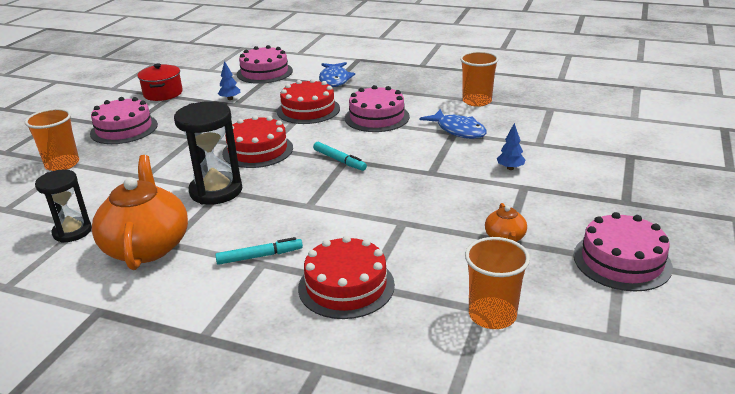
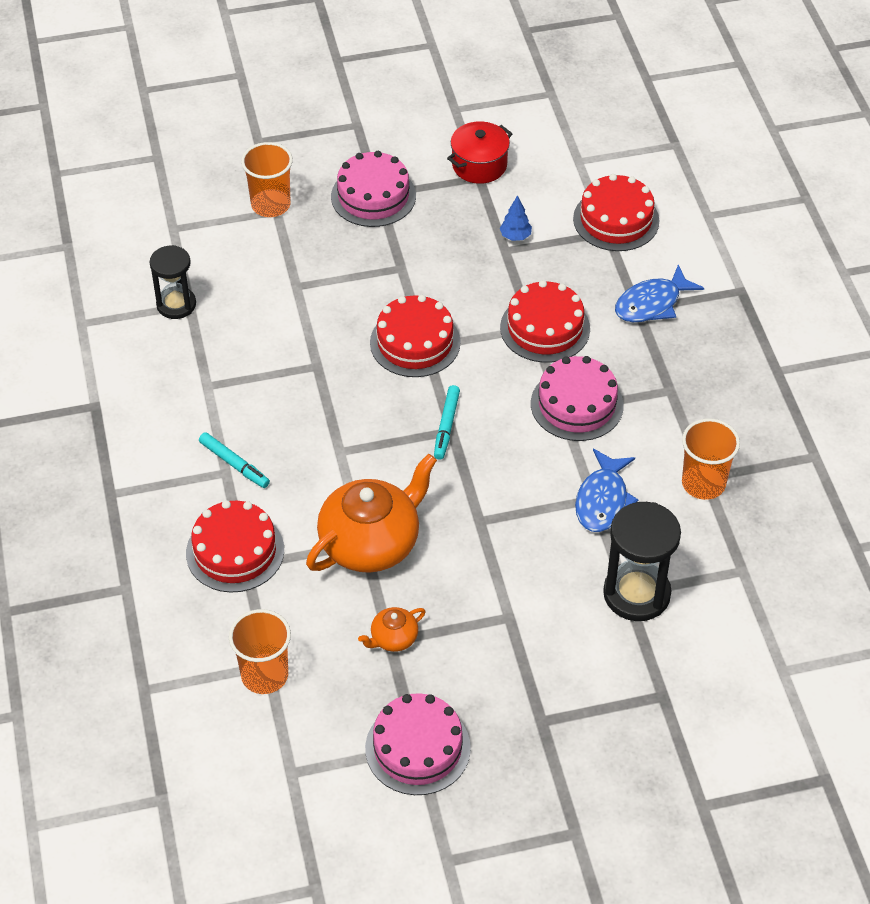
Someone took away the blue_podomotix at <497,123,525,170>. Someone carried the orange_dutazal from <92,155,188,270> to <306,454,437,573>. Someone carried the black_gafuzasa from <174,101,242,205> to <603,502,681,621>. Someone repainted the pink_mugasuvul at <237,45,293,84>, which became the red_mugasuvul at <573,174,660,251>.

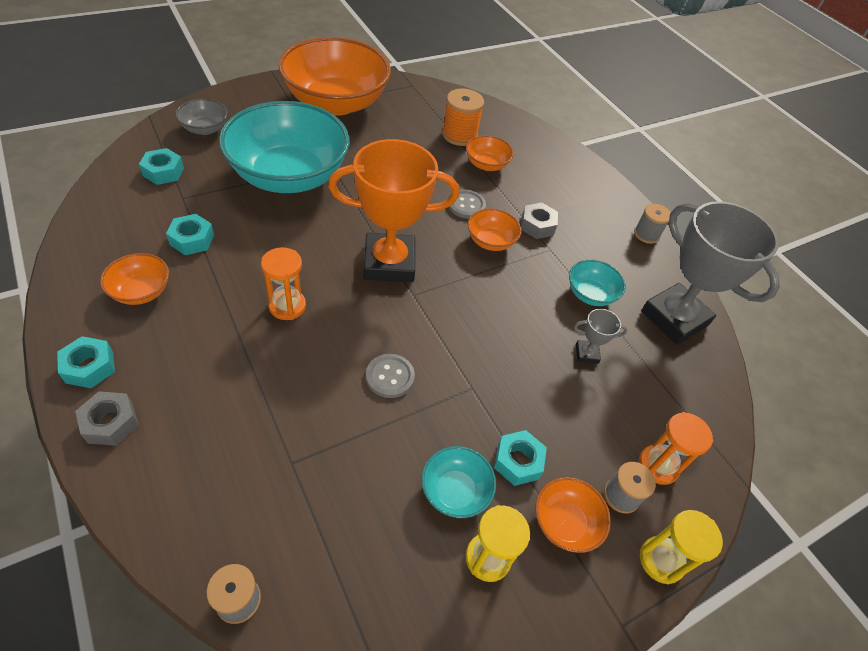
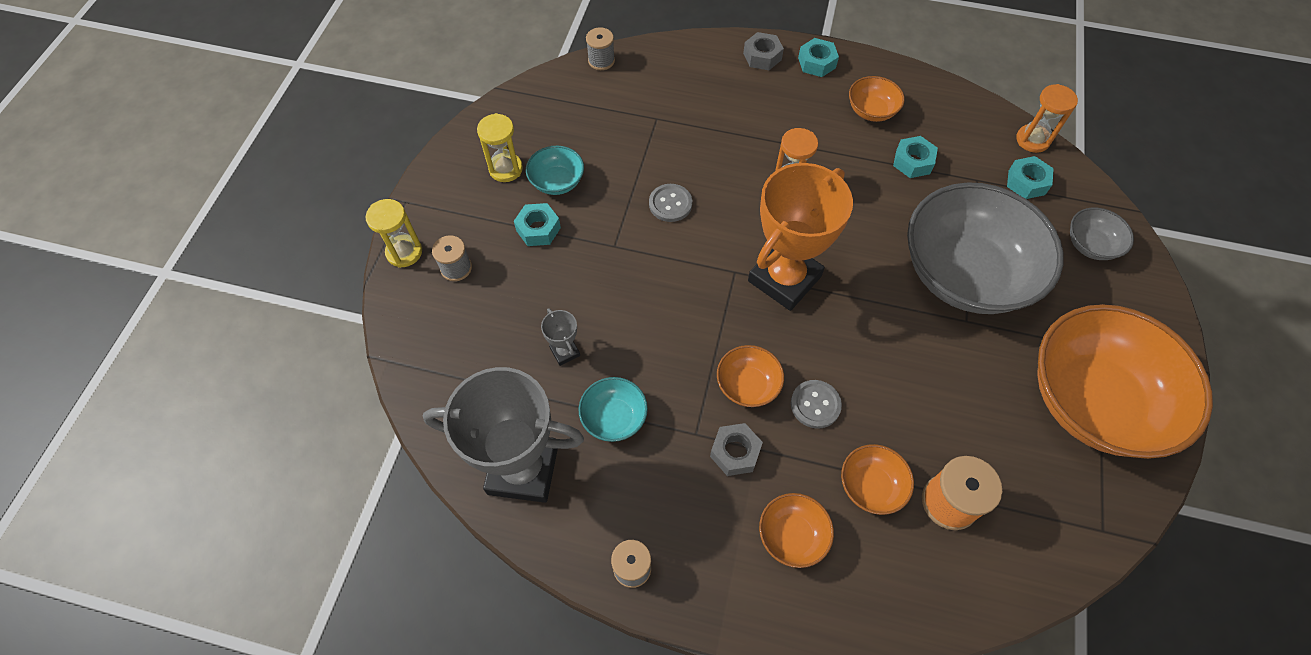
Someone carried the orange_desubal from <535,477,611,553> to <759,493,834,568>. Someone carried the orange_gafuzasa from <639,412,713,485> to <1016,84,1078,153>. Someone repainted the turquoise_desubal at <219,101,350,193>, which became the grey_desubal at <907,182,1064,314>. Someone rotated the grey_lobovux at <574,309,627,364> by 75 degrees counterclockwise.

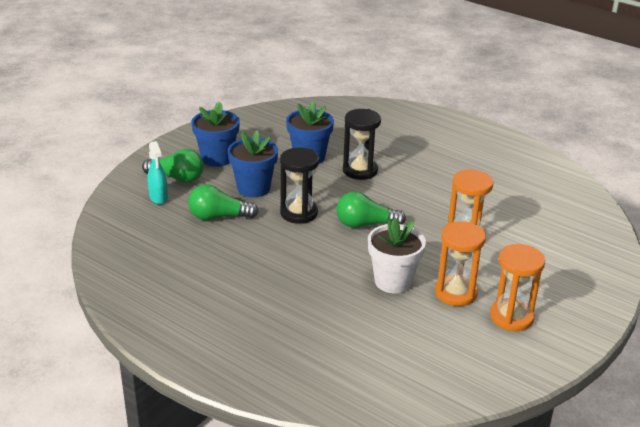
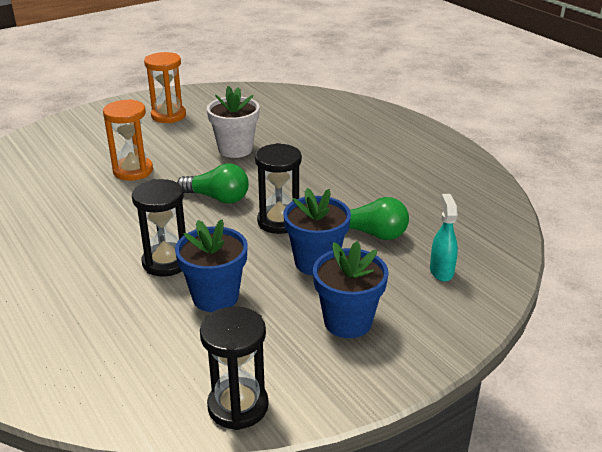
Someone took away the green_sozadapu at <142,149,204,183>. Someone took away the orange_gafuzasa at <435,221,486,306>. Someone put down the black_gafuzasa at <200,306,269,430>.

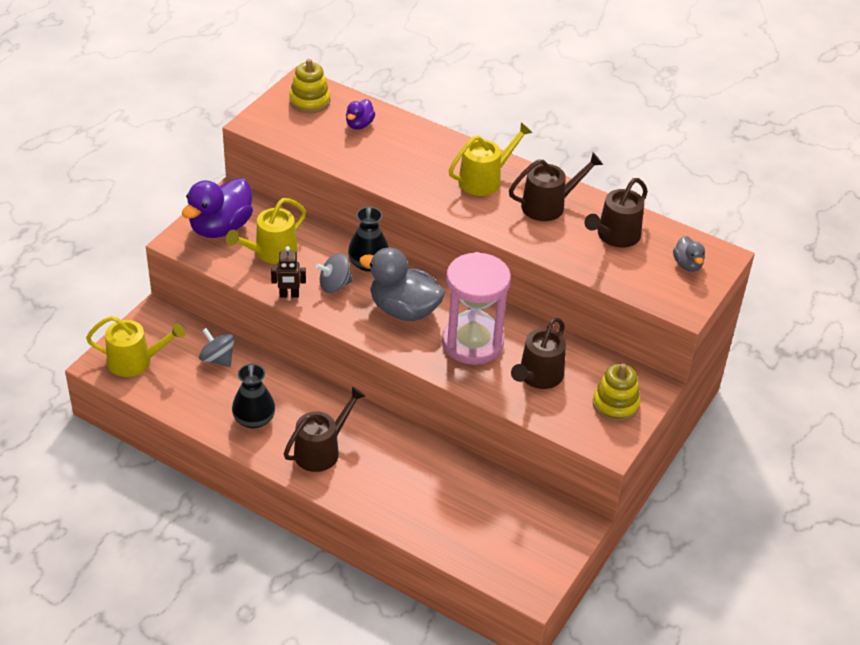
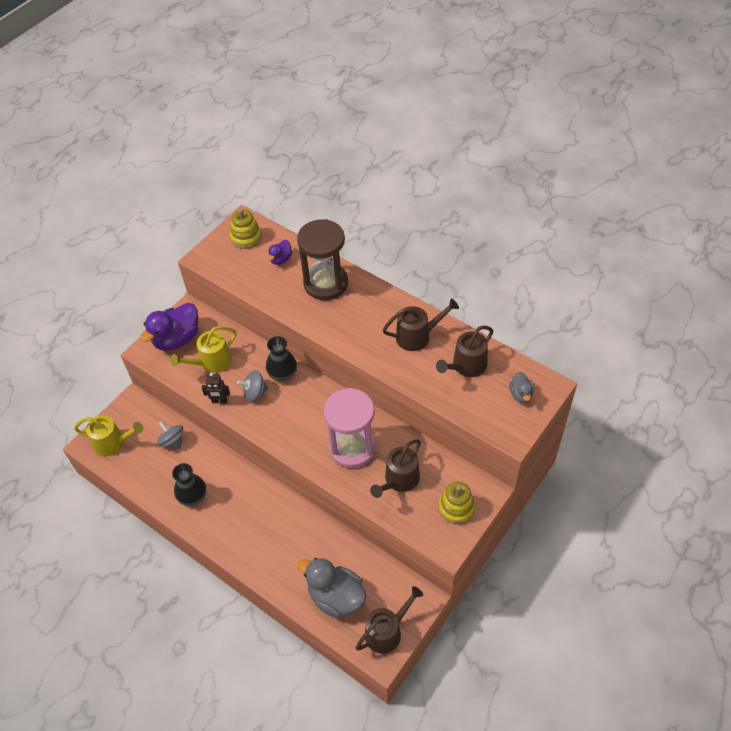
Someone took away the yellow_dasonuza at <449,122,533,196>. Someone put down the brown_gafuzasa at <297,219,348,300>. Someone carried the brown_dasonuza from <284,387,365,472> to <356,586,423,654>. Someone carried the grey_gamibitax from <359,248,445,321> to <297,558,367,618>.

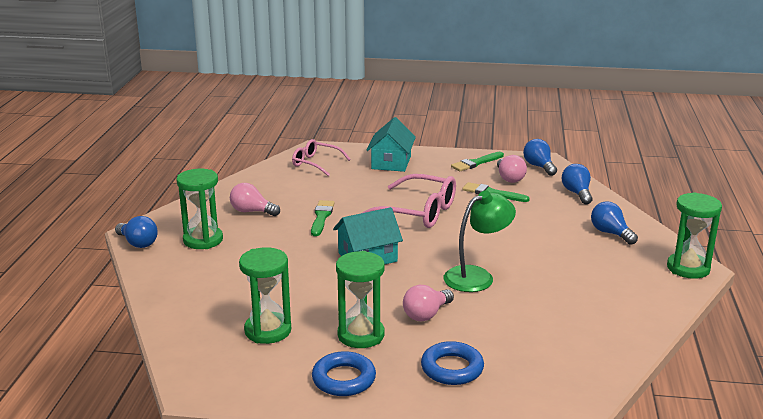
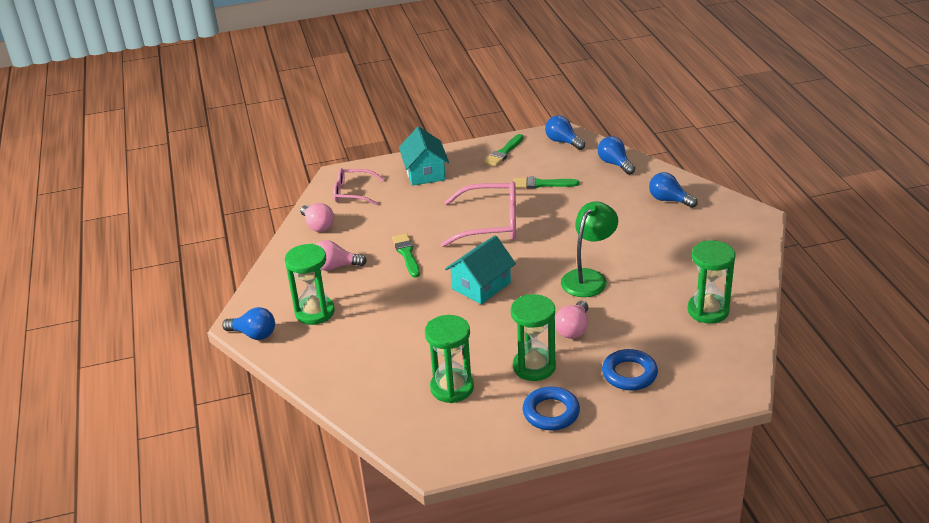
Someone carried the pink_sozadapu from <497,155,527,183> to <300,203,334,232>. Someone carried the green_gafuzasa from <667,192,722,279> to <687,240,736,324>.

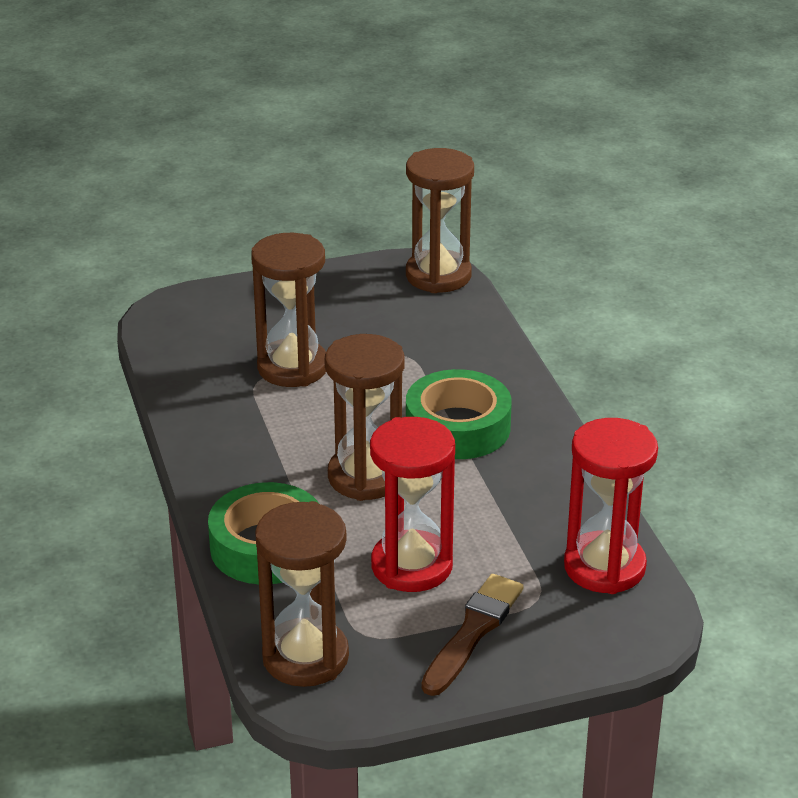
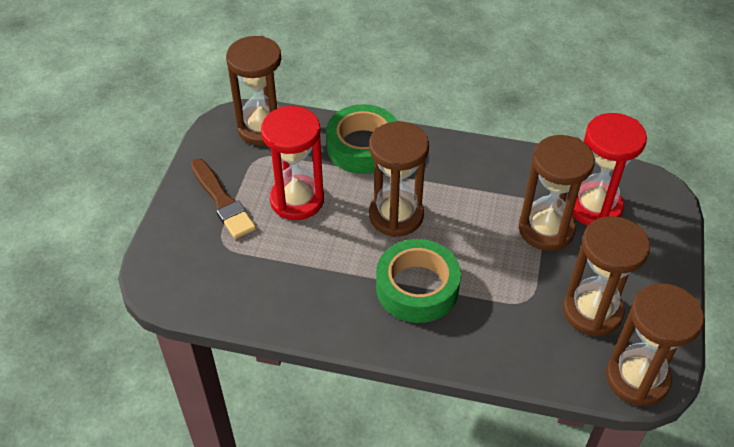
Someone put down the brown_gafuzasa at <563,216,650,337>. Someone carried the red_gafuzasa from <564,418,658,594> to <572,113,647,226>.

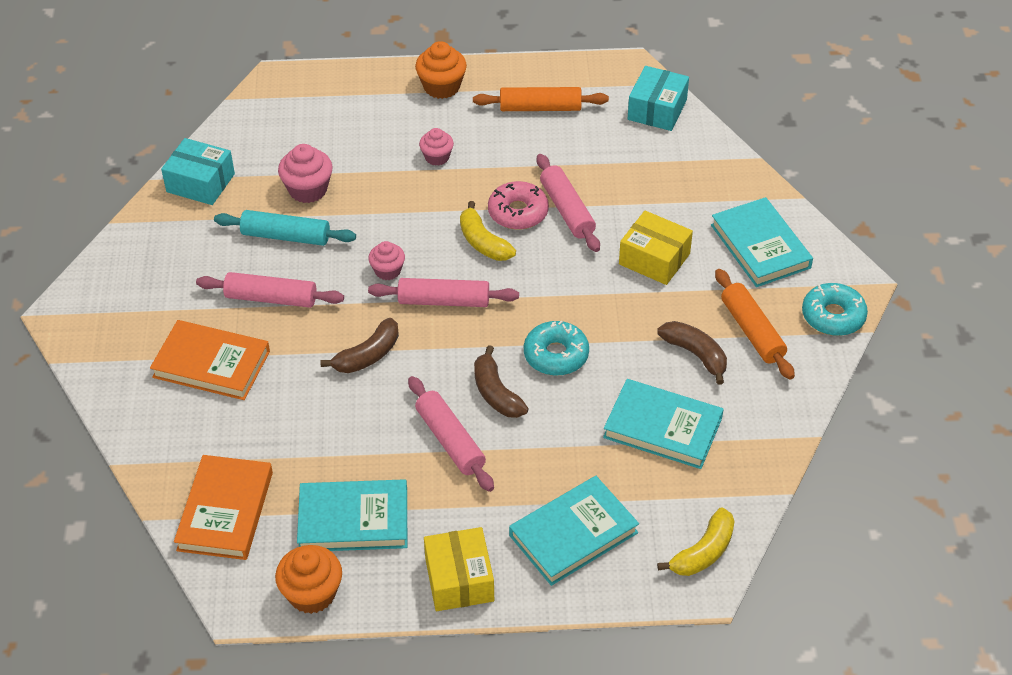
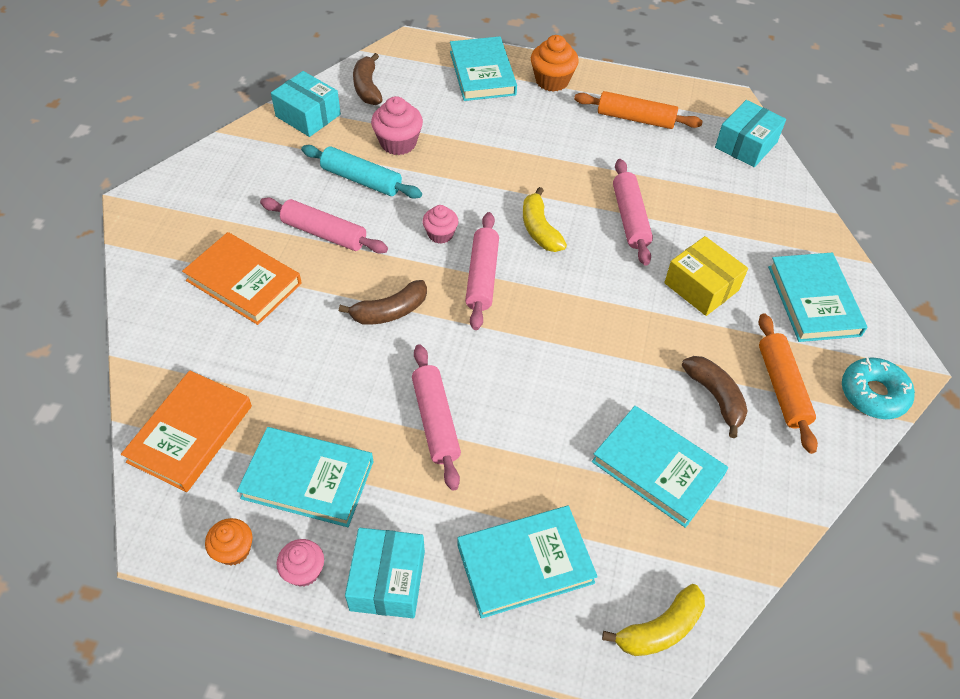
Someone took away the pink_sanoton at <488,181,549,230>. Someone took away the turquoise_sanoton at <524,320,589,376>. Someone put down the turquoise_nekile at <450,36,517,101>. Someone carried the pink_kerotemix from <419,128,454,166> to <276,539,324,587>. Someone carried the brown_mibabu from <474,345,529,418> to <353,53,383,105>. Someone repainted the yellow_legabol at <424,527,494,611>, which became the turquoise_legabol at <345,528,425,618>. Someone rotated the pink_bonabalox at <368,278,519,307> by 75 degrees clockwise. Someone scaled the orange_kerotemix at <275,545,342,614> by 0.65.

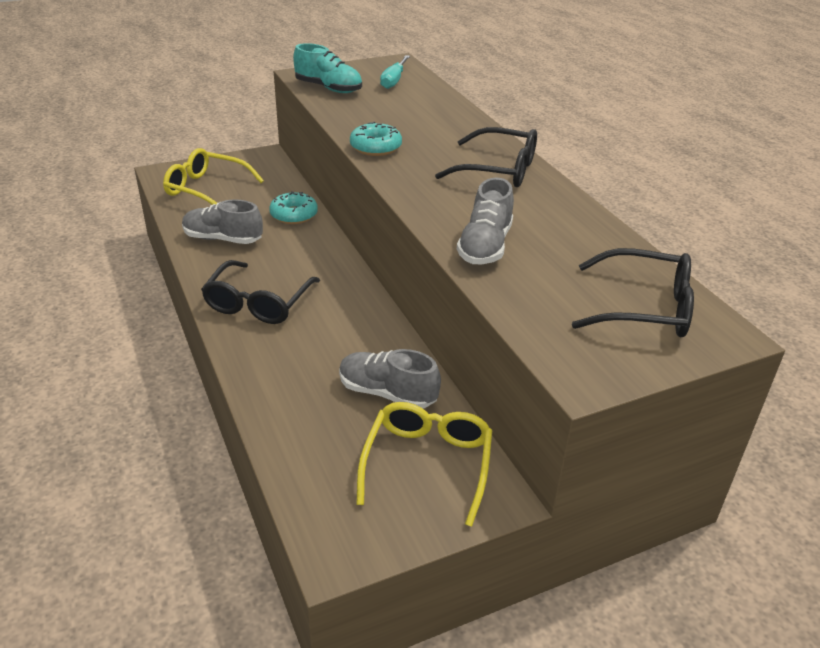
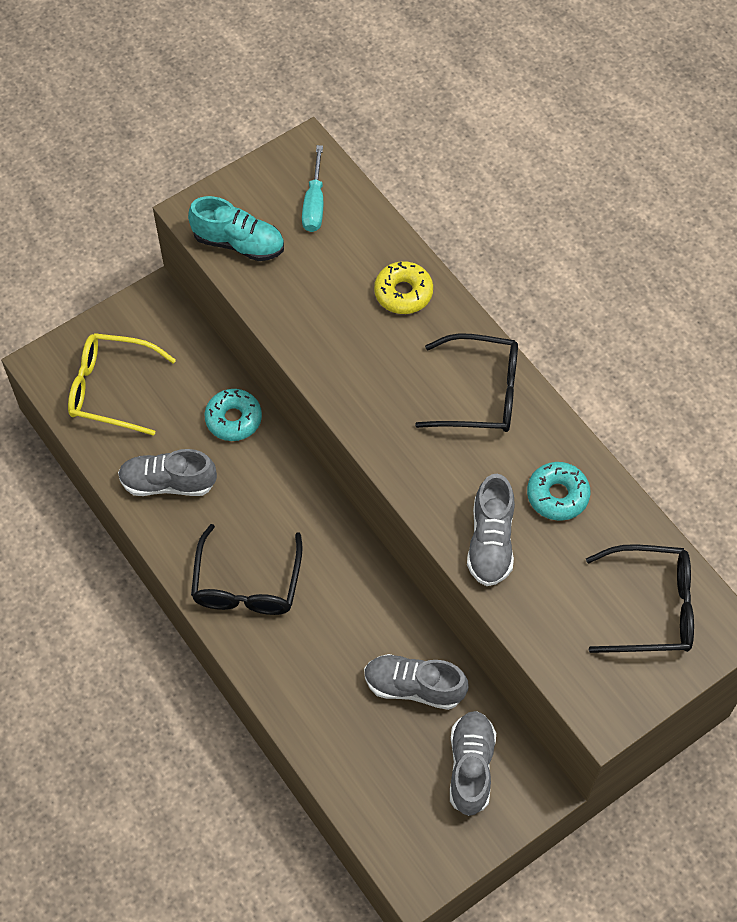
Someone put down the yellow_sanoton at <374,261,433,314>. Someone carried the turquoise_sanoton from <350,122,402,156> to <527,462,590,521>. Someone swapped the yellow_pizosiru at <357,402,492,527> for the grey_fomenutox at <450,711,496,816>.

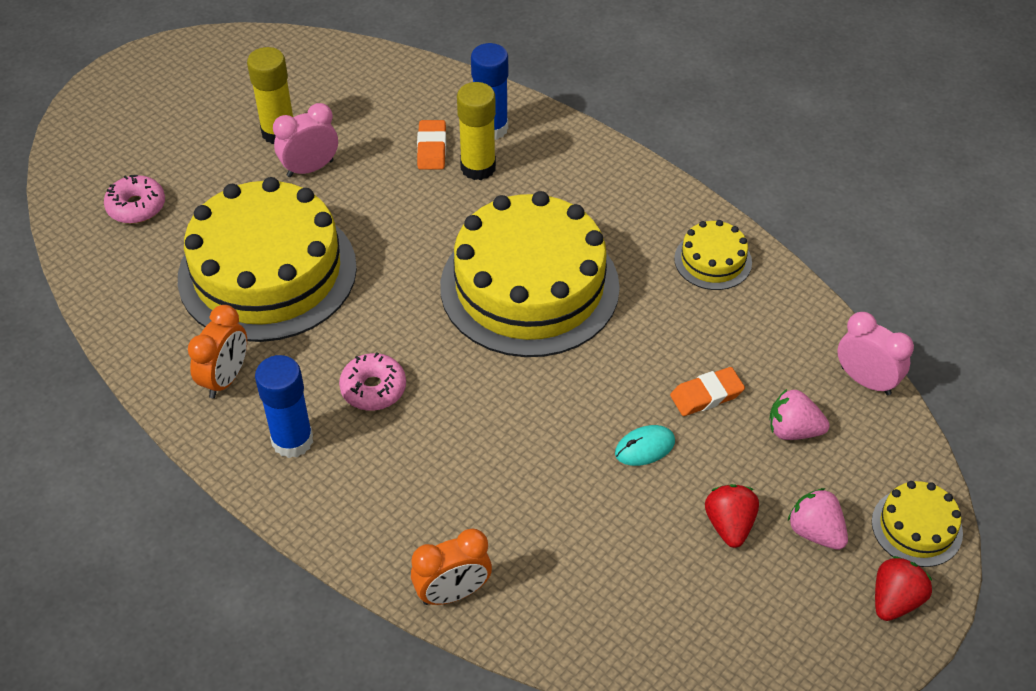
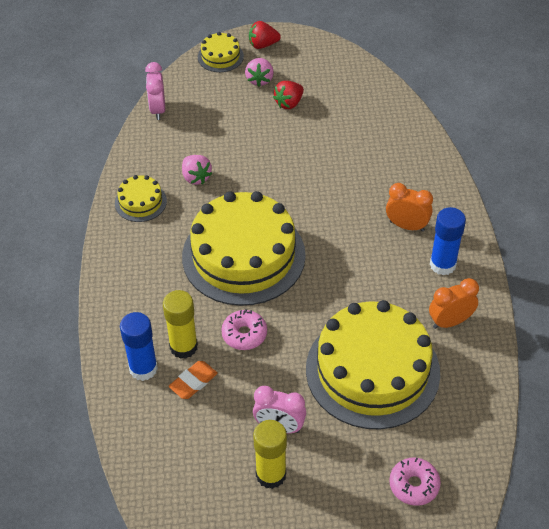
Someone took away the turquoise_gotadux at <615,425,675,466>. Someone took away the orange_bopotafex at <670,367,745,416>. Someone carried the pink_sanoton from <339,352,406,410> to <221,309,267,350>. Someone carried the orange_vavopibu from <411,529,492,605> to <386,183,433,232>. Someone carried the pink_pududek from <769,389,829,440> to <182,155,212,185>.

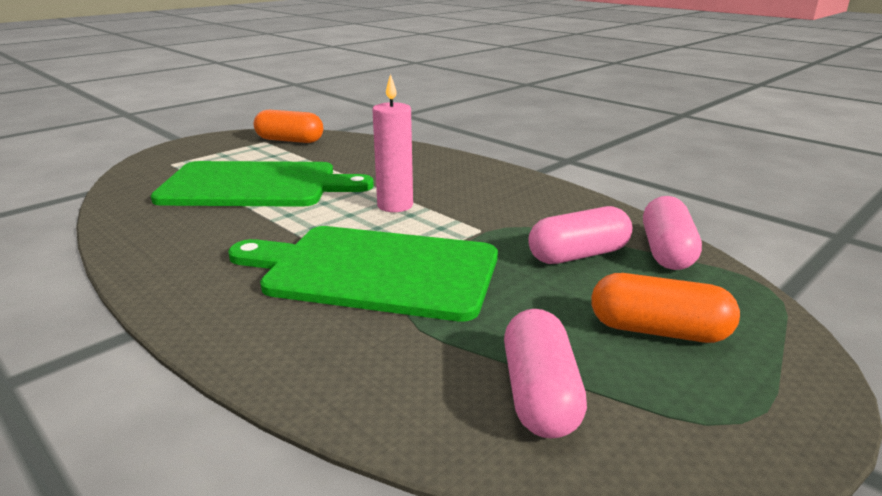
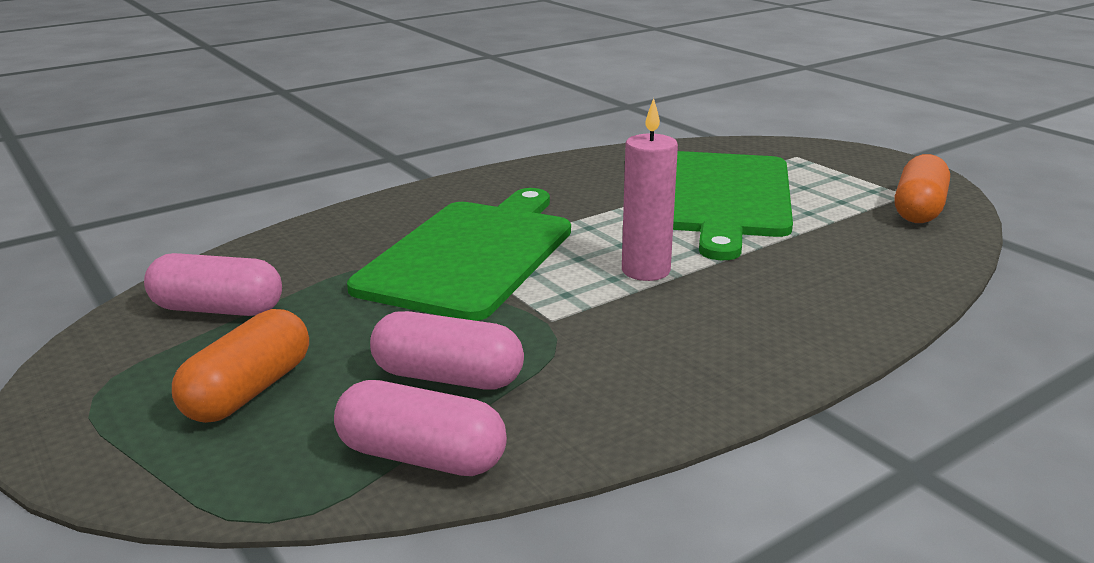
Someone rotated the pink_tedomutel at <528,206,632,264> by 60 degrees counterclockwise.

